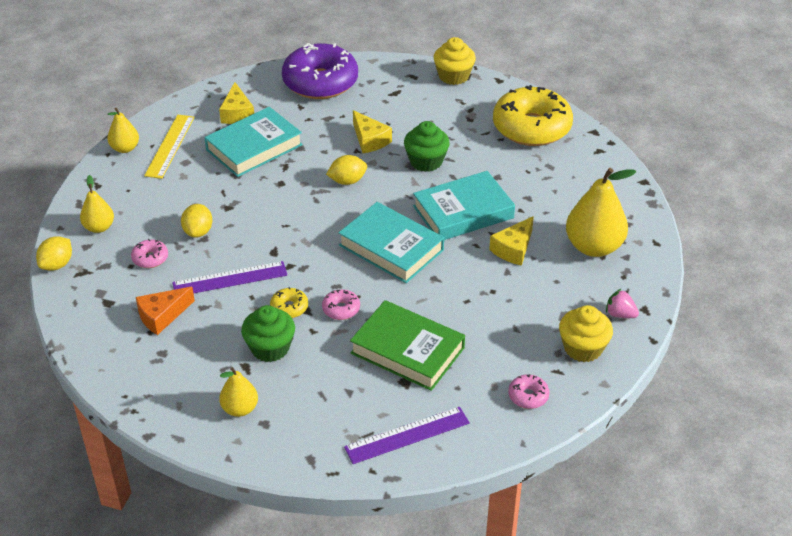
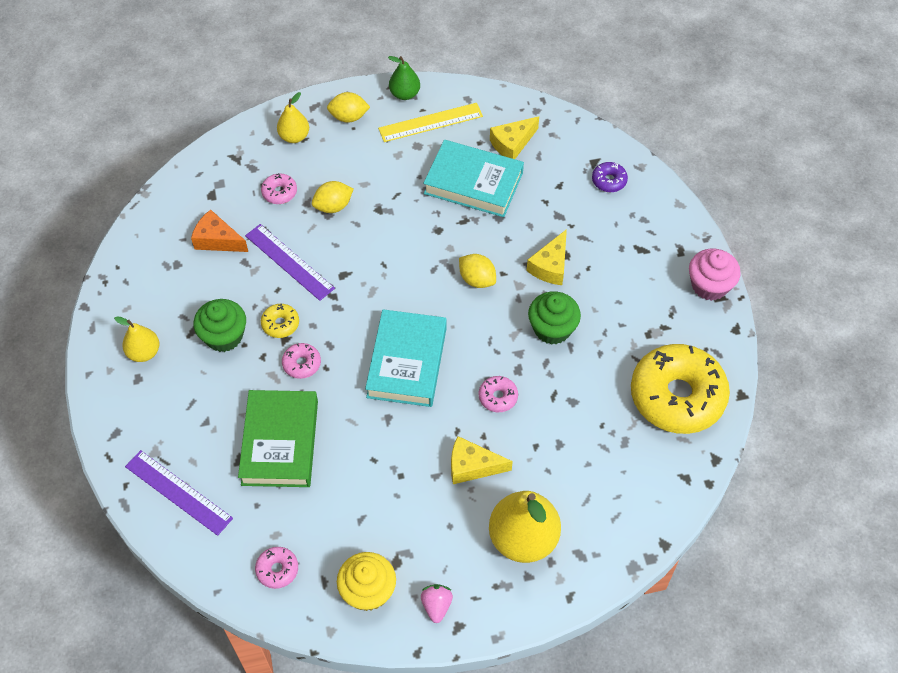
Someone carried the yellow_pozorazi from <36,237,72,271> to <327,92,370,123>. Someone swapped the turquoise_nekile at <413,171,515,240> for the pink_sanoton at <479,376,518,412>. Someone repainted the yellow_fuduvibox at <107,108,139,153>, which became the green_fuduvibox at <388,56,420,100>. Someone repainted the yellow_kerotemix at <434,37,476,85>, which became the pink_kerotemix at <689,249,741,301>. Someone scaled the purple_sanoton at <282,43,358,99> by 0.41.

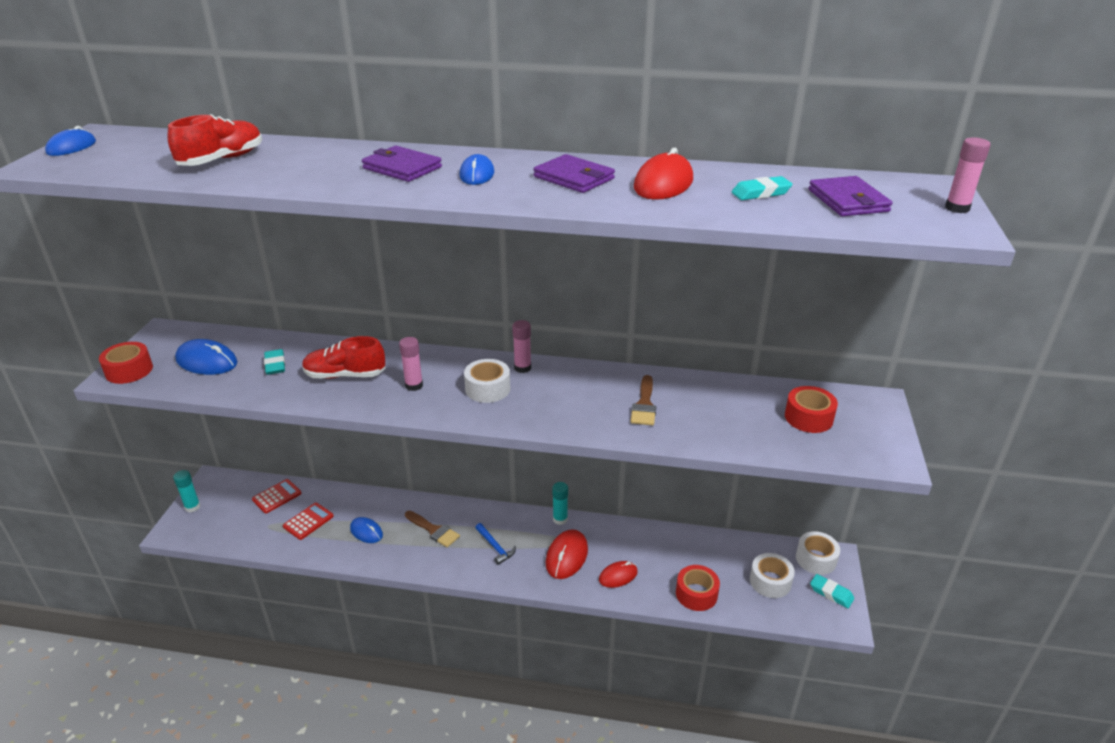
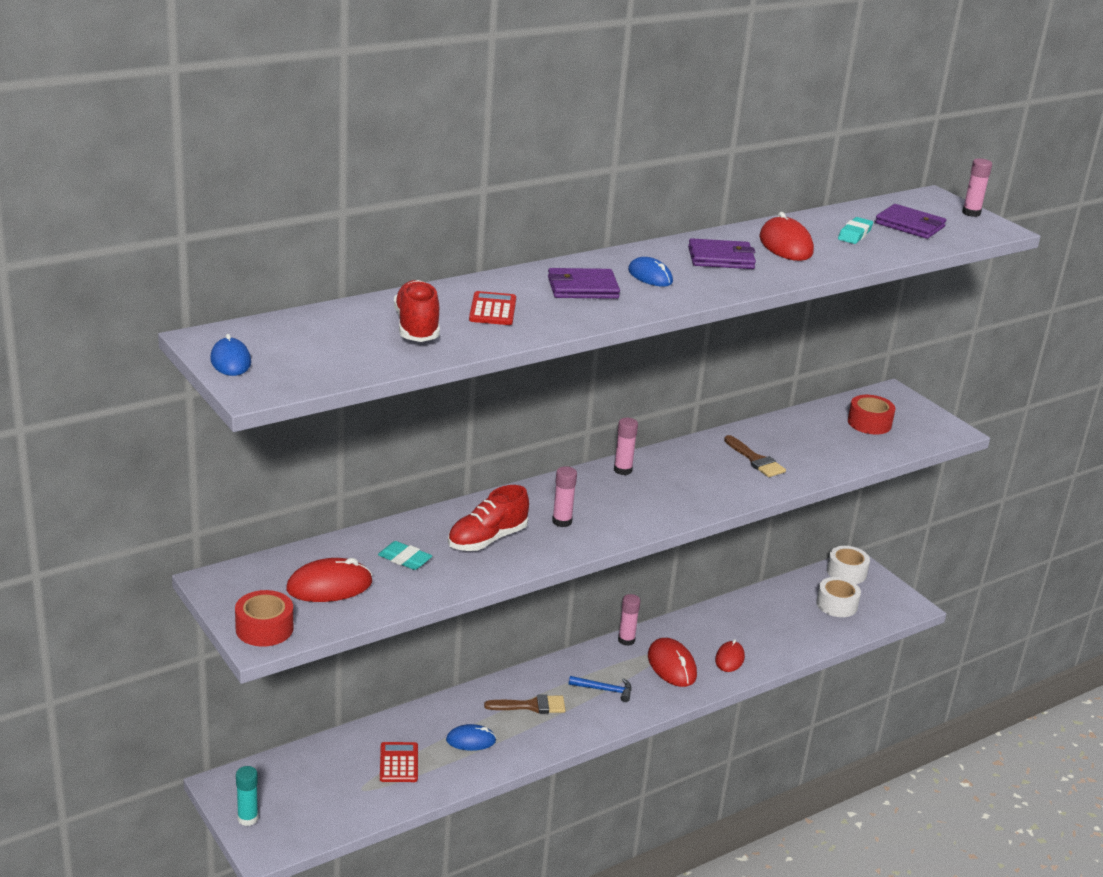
Someone took away the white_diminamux at <464,359,510,403>. Someone took away the red_diminamux at <676,565,720,611>. Someone took away the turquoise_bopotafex at <810,574,854,608>. Someone carried the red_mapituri from <252,479,301,513> to <469,291,516,325>. Someone repainted the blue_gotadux at <175,339,237,375>, which became the red_gotadux at <286,558,372,602>. Someone repainted the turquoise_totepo at <552,482,568,525>, which became the pink_totepo at <618,594,640,646>.

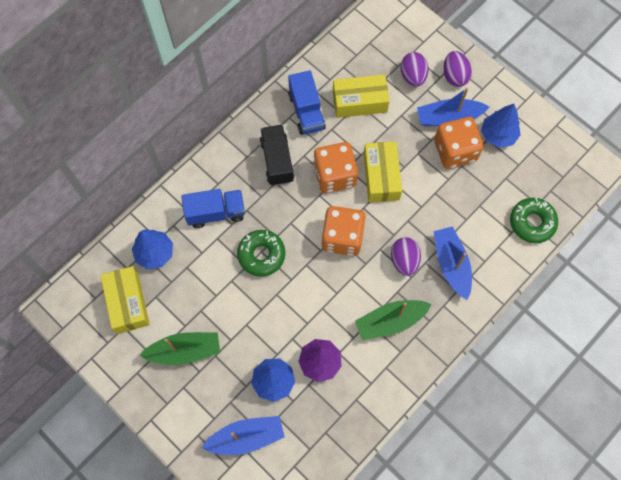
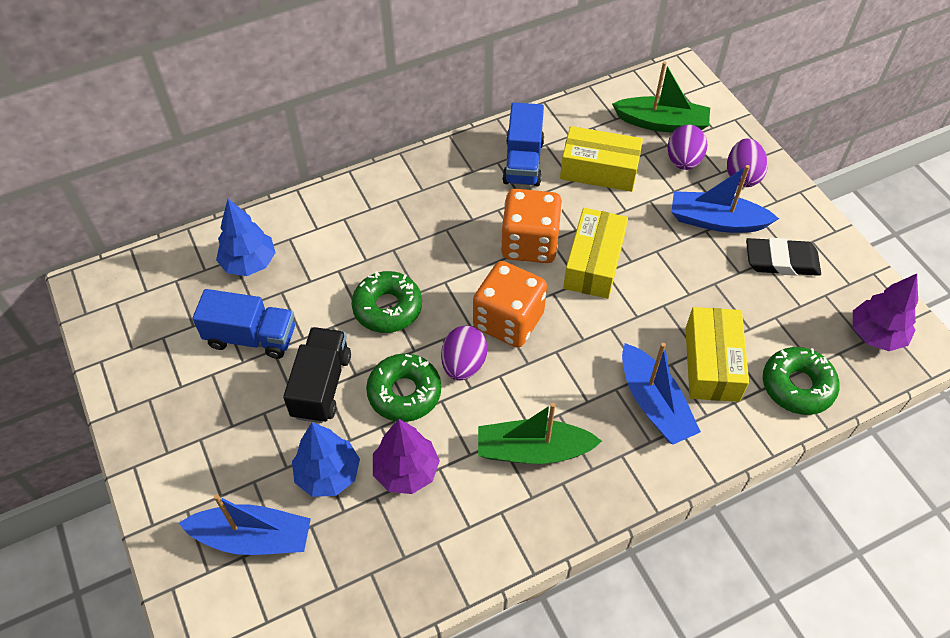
Someone took away the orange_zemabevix at <434,117,484,169>. Someone put down the green_sanoton at <366,353,441,422>. Someone put down the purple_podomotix at <853,274,918,351>. Someone carried the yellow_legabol from <100,266,150,334> to <686,307,749,402>. Someone carried the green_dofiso from <139,332,220,365> to <612,61,710,133>. Someone carried the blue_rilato from <181,189,245,228> to <192,289,295,359>. Someone carried the black_rilato from <260,125,295,186> to <283,327,351,423>. Someone carried the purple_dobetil from <391,237,421,276> to <441,326,487,381>. Someone swapped the blue_podomotix at <481,104,521,148> for the black_bopotafex at <746,238,821,276>. Someone rotated the blue_dofiso at <434,226,472,300> by 150 degrees clockwise.

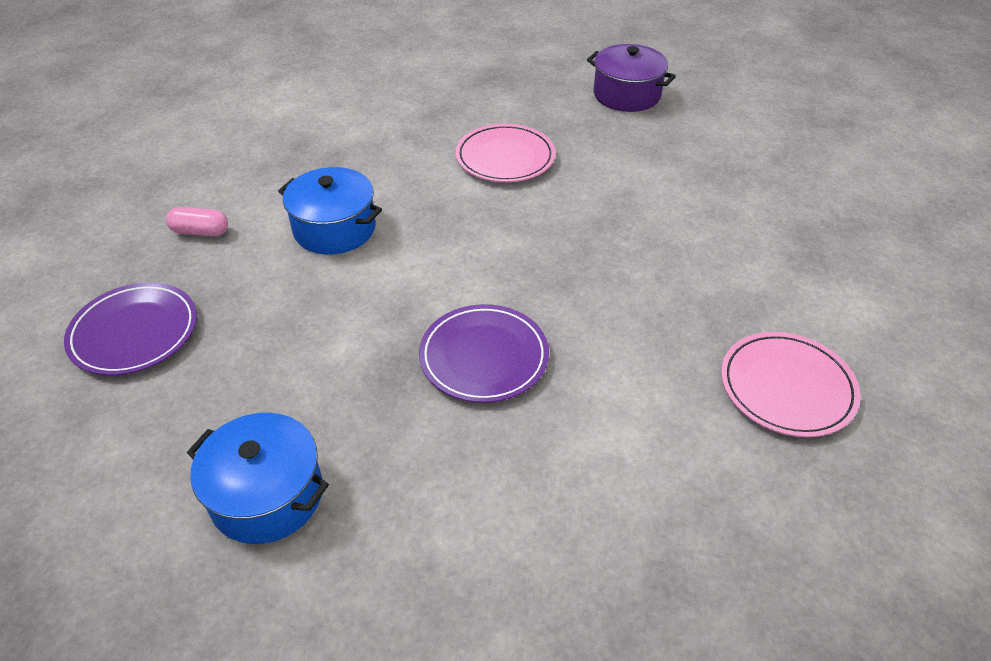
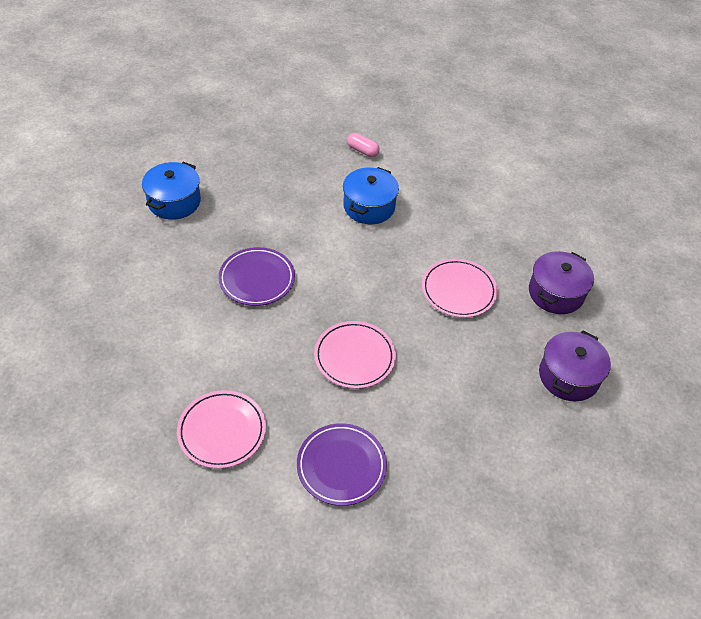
Someone put down the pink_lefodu at <314,321,396,389>. Someone put down the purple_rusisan at <529,251,594,314>. Someone carried the purple_lefodu from <64,282,197,375> to <297,423,387,506>. Someone rotated the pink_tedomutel at <166,207,228,237> by 60 degrees counterclockwise.

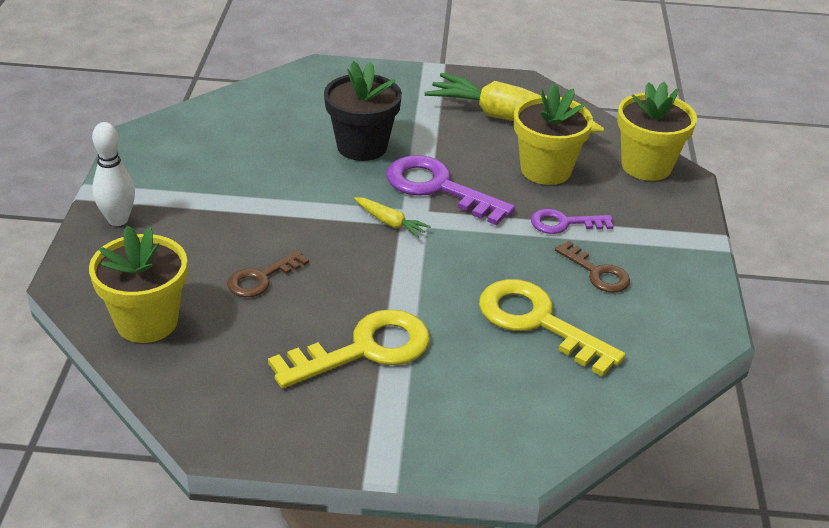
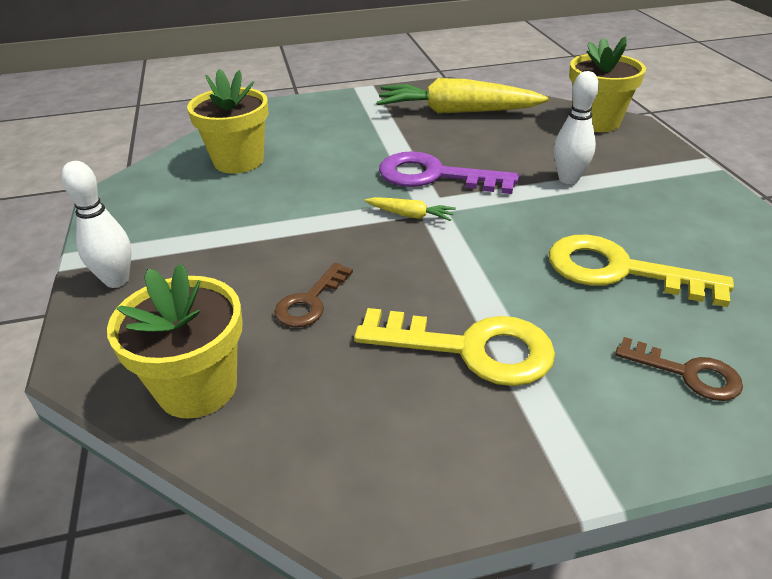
Someone took away the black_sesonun at <324,61,402,161>. Someone carried the yellow_sesonun from <514,83,593,185> to <187,69,268,174>. Someone carried the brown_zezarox from <555,241,630,293> to <615,337,743,401>. Someone swapped the purple_zezarox at <531,209,613,234> for the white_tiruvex at <554,71,599,184>. Someone rotated the yellow_zezarox at <268,309,430,388> by 60 degrees clockwise.

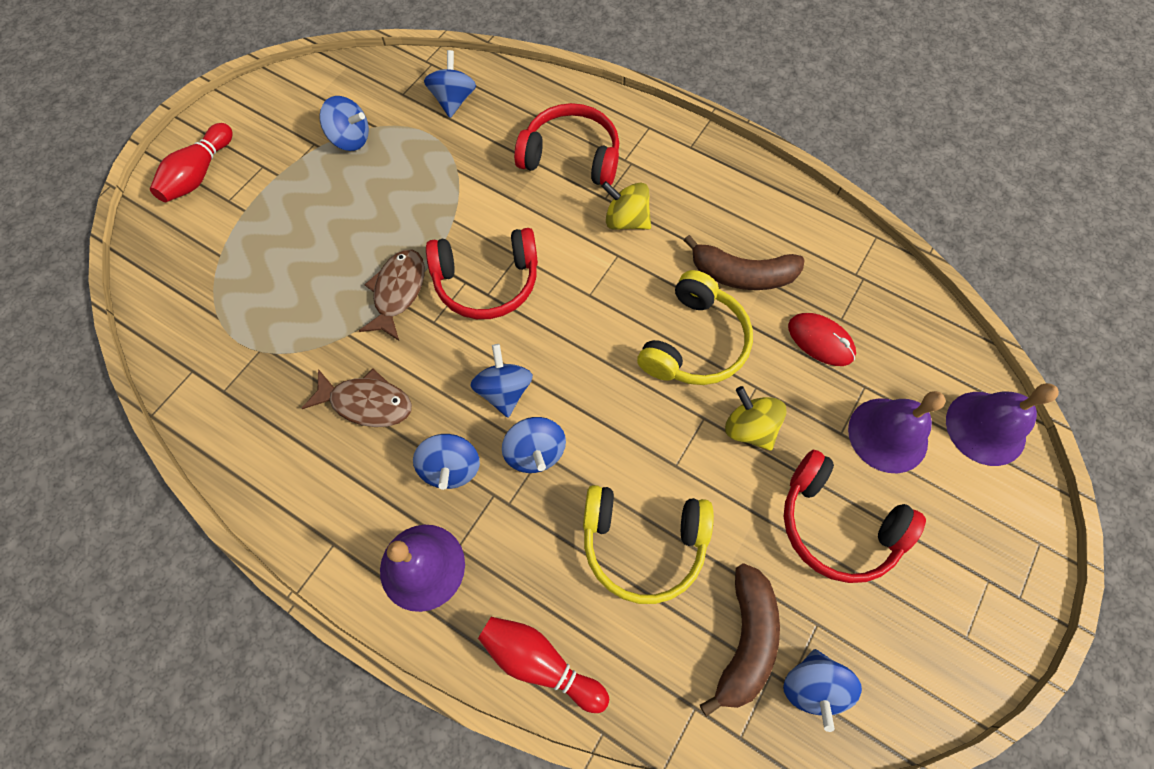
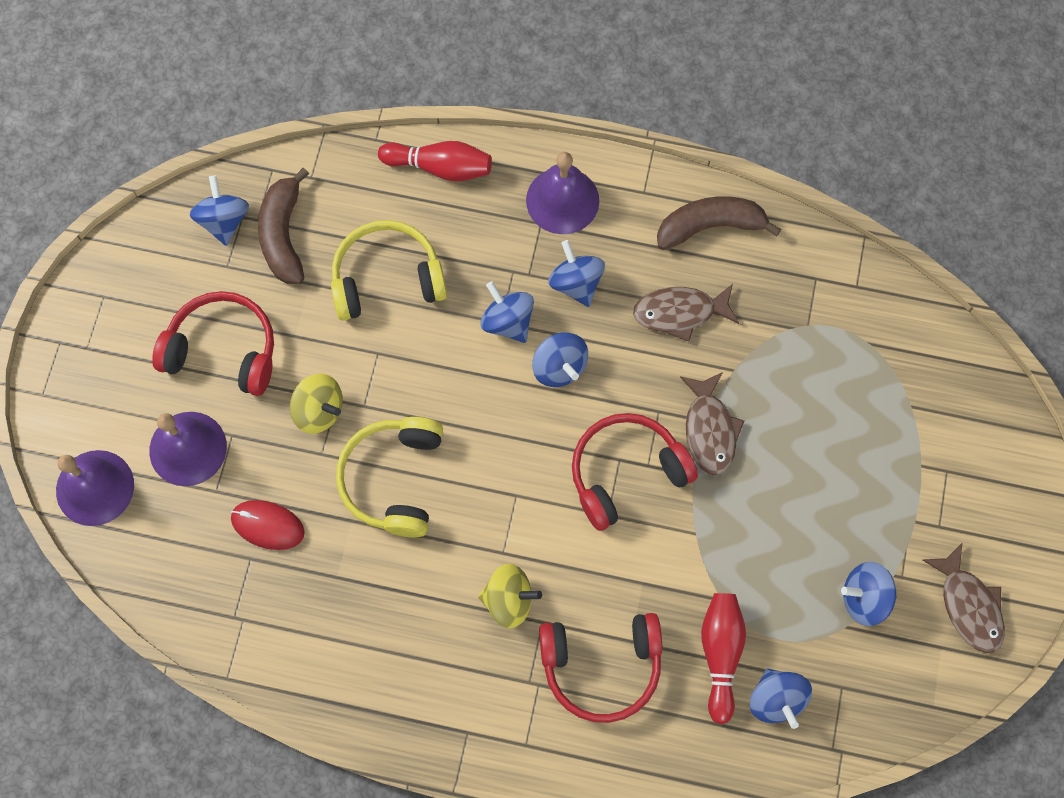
Someone put down the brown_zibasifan at <923,542,1005,653>. Someone carried the red_tiruvex from <150,123,233,202> to <701,593,746,724>. Someone carried the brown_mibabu from <683,235,804,290> to <657,196,781,250>.

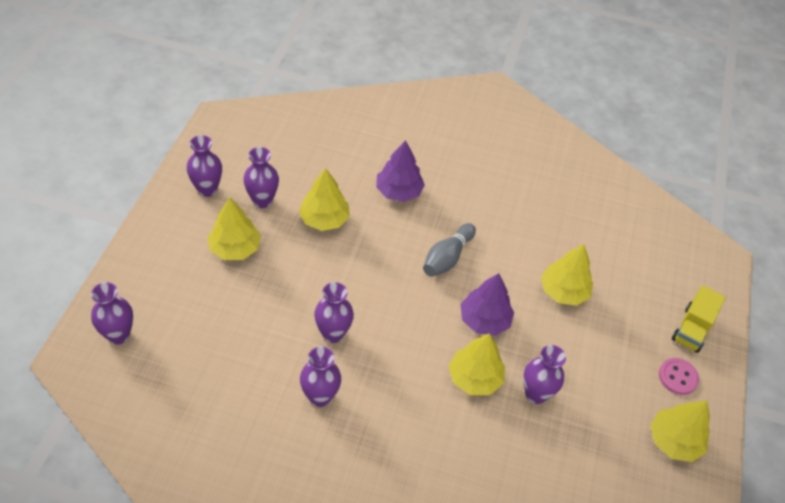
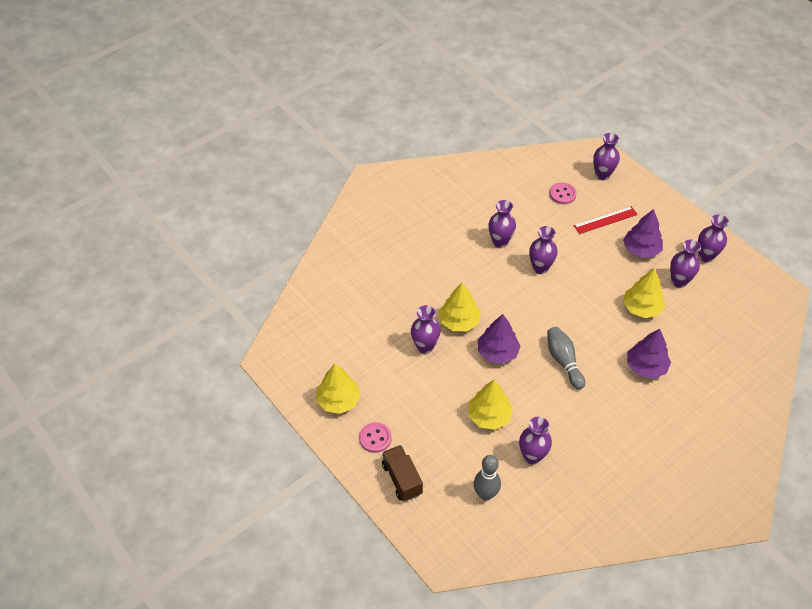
Someone put down the grey_tiruvex at <474,455,501,501>. Someone put down the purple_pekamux at <519,416,552,464>. Someone put down the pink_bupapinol at <549,182,577,204>. Someone put down the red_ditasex at <574,206,638,234>. Someone repainted the yellow_podomotix at <208,197,261,260>, which became the purple_podomotix at <623,209,663,257>. Someone repainted the yellow_rilato at <672,286,726,353>, which became the brown_rilato at <382,445,423,501>.

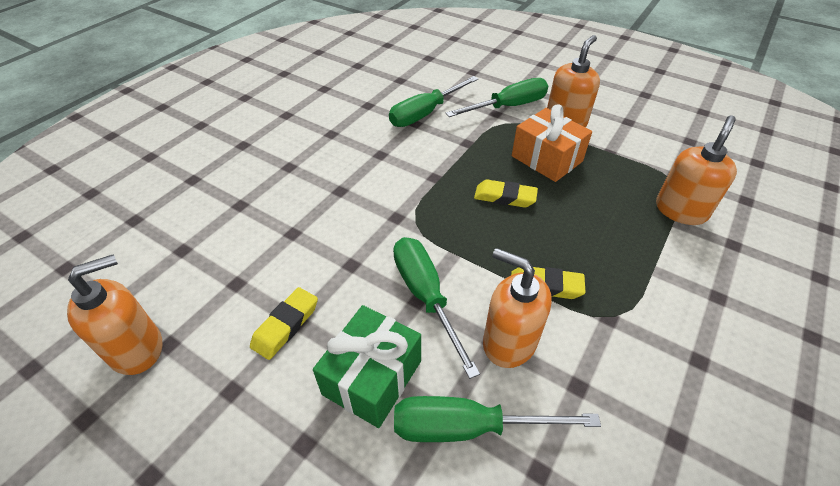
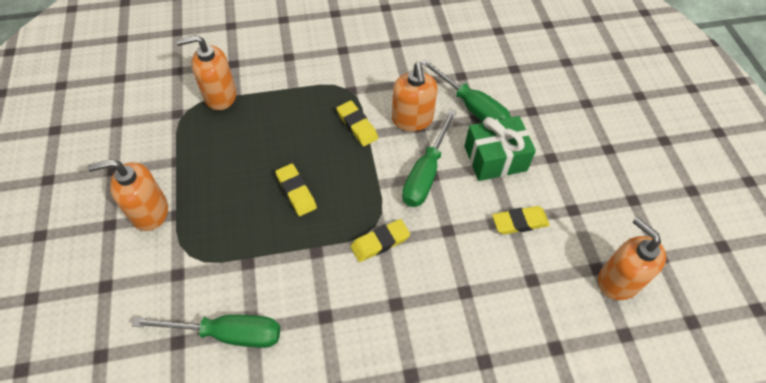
Someone took away the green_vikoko at <446,78,548,117>. Someone took away the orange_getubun at <512,104,592,182>. Someone put down the yellow_bopotafex at <350,219,410,262>. Someone rotated the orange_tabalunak at <67,254,162,375> by 45 degrees clockwise.

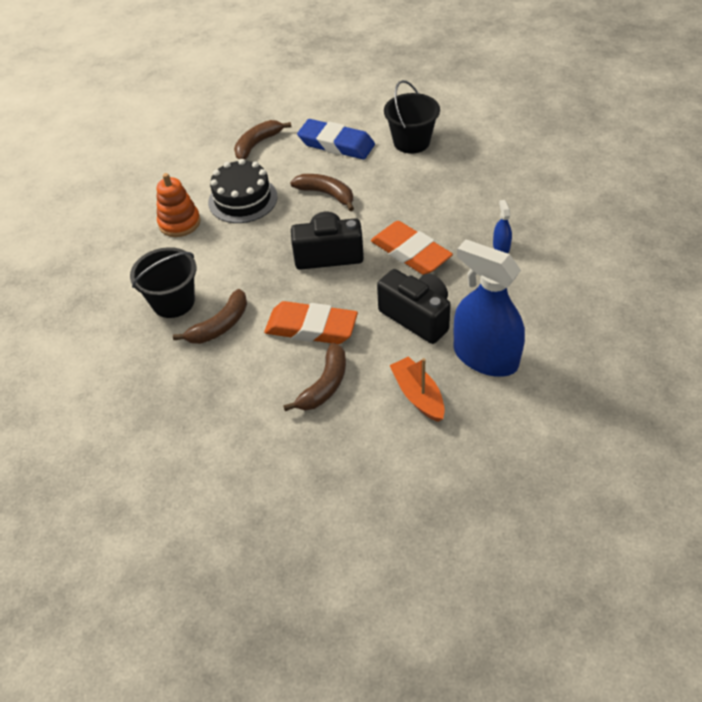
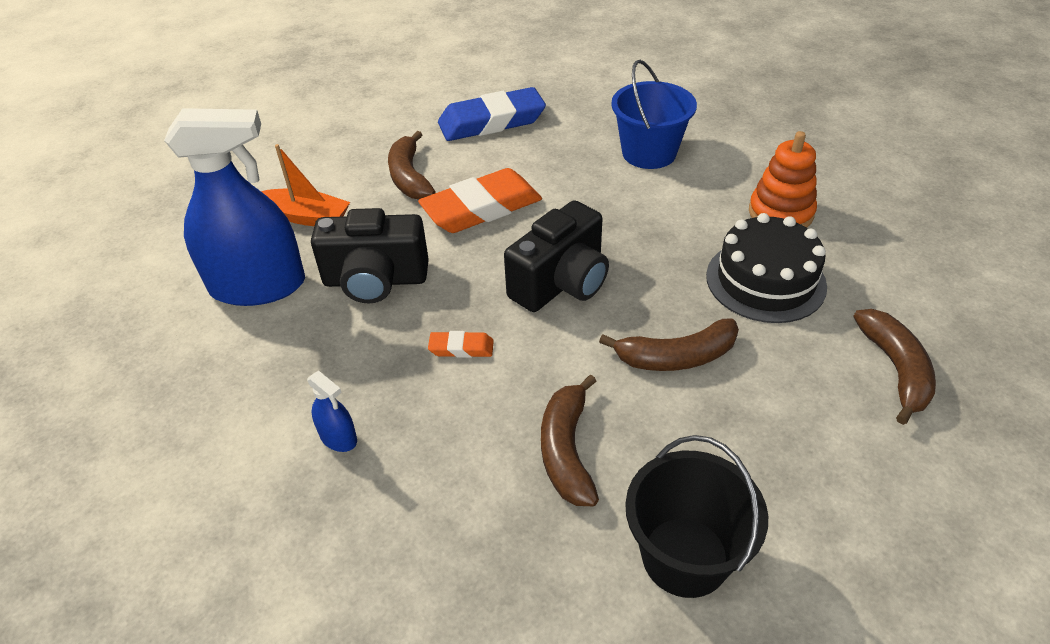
Someone carried the brown_mibabu from <173,289,247,344> to <541,374,599,506>. Someone carried the blue_bopotafex from <297,119,375,159> to <438,87,546,141>. Someone repainted the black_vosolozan at <130,247,196,318>, which became the blue_vosolozan at <611,60,697,169>. Someone scaled the orange_bopotafex at <371,221,453,275> by 0.45.

